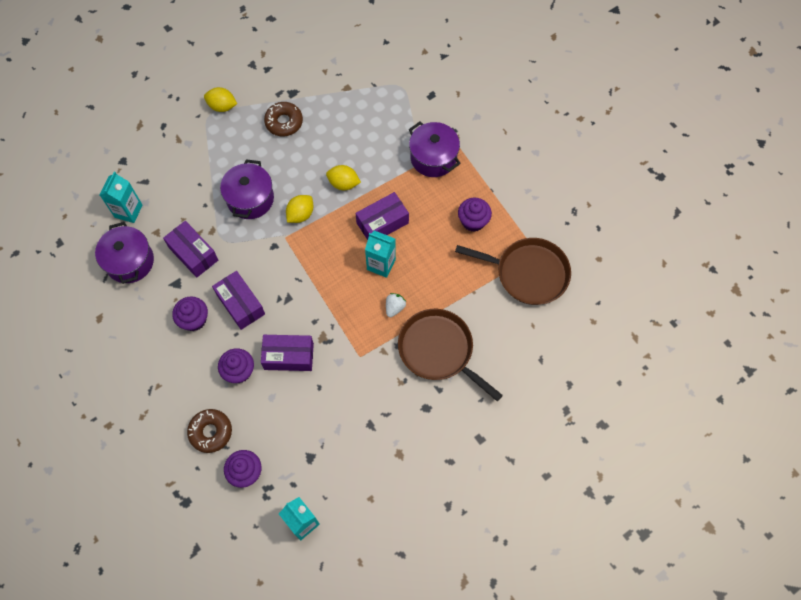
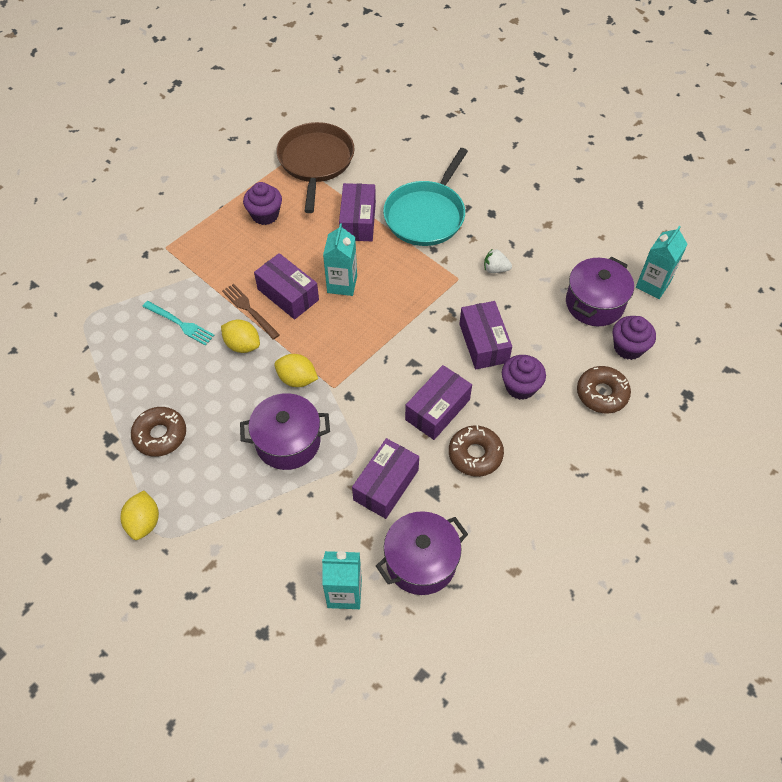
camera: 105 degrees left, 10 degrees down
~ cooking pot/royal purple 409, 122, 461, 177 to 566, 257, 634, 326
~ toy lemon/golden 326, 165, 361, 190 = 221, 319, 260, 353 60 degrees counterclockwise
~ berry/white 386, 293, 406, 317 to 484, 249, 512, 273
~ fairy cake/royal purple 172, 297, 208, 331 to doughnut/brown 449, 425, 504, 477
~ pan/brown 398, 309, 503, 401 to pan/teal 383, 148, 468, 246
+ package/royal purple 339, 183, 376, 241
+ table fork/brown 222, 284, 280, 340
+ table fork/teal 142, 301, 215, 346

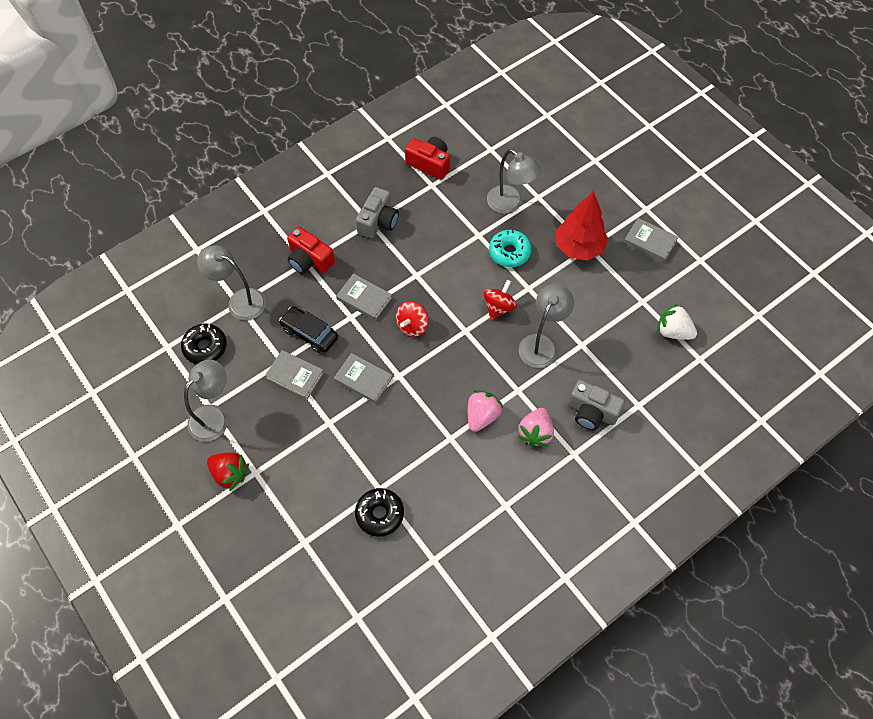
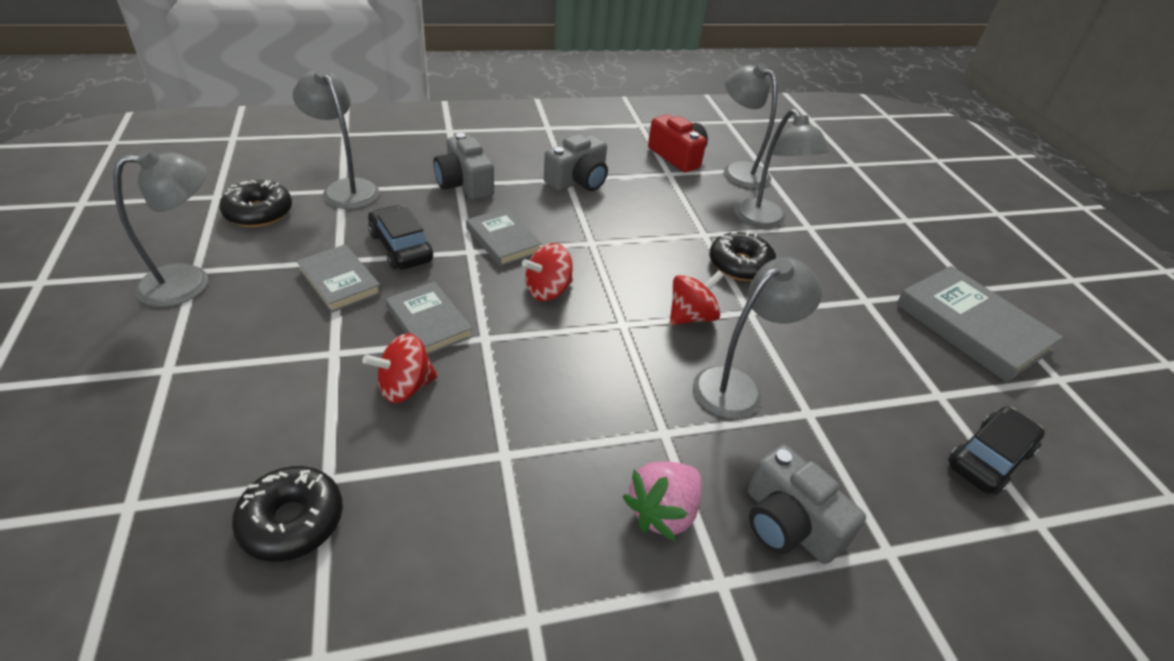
camera: 20 degrees right, 20 degrees down
- toy tree/red 556, 191, 608, 260
~ book/grey 624, 218, 679, 262 = 896, 266, 1063, 382 x1.67
~ compact camera/red 287, 227, 335, 274 to compact camera/grey 433, 133, 494, 200
~ doughnut/teal 489, 230, 532, 267 to doughnut/ebony 709, 232, 776, 281
~ berry/white 657, 303, 697, 340 to automobile/ebony 948, 406, 1045, 495
- berry/rose-pink 468, 390, 503, 432
- berry/red 207, 452, 249, 491
+ lamp/grey 724, 63, 777, 188
+ toy top/red 362, 333, 438, 403

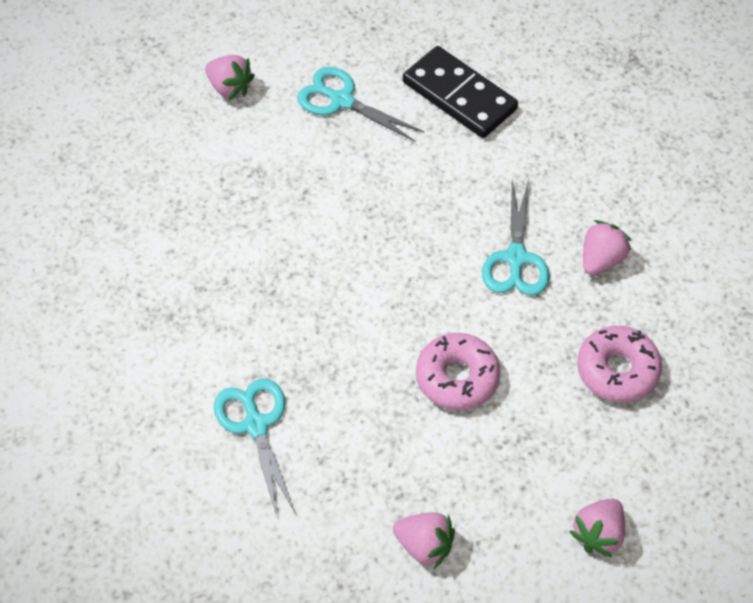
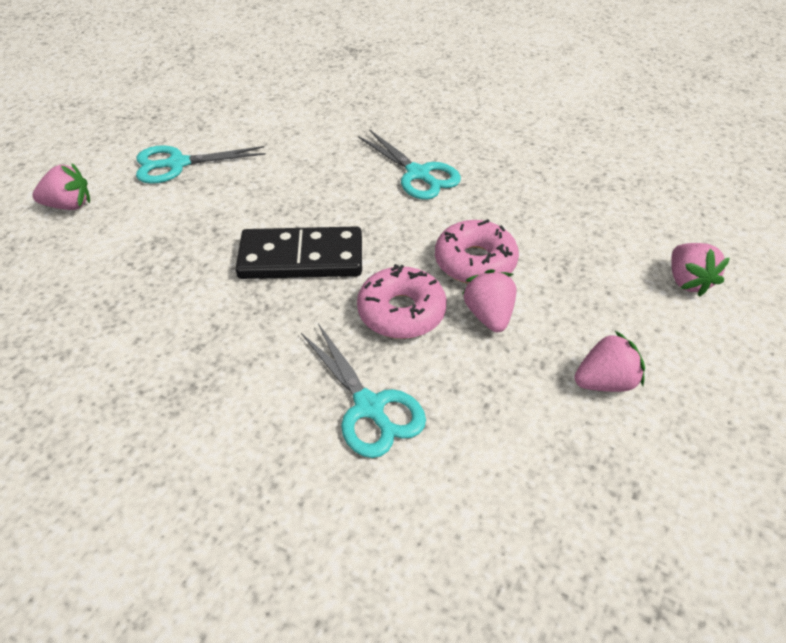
camera: 45 degrees left, 10 degrees down
~ domino piece/ebony 403, 46, 518, 138 to 236, 226, 362, 279
~ berry/rose-pink 583, 220, 632, 275 to 462, 269, 516, 332
~ doughnut/rose-pink 577, 326, 662, 403 to 357, 264, 447, 339
~ shears/teal 214, 378, 296, 517 = 301, 323, 426, 458 150 degrees counterclockwise

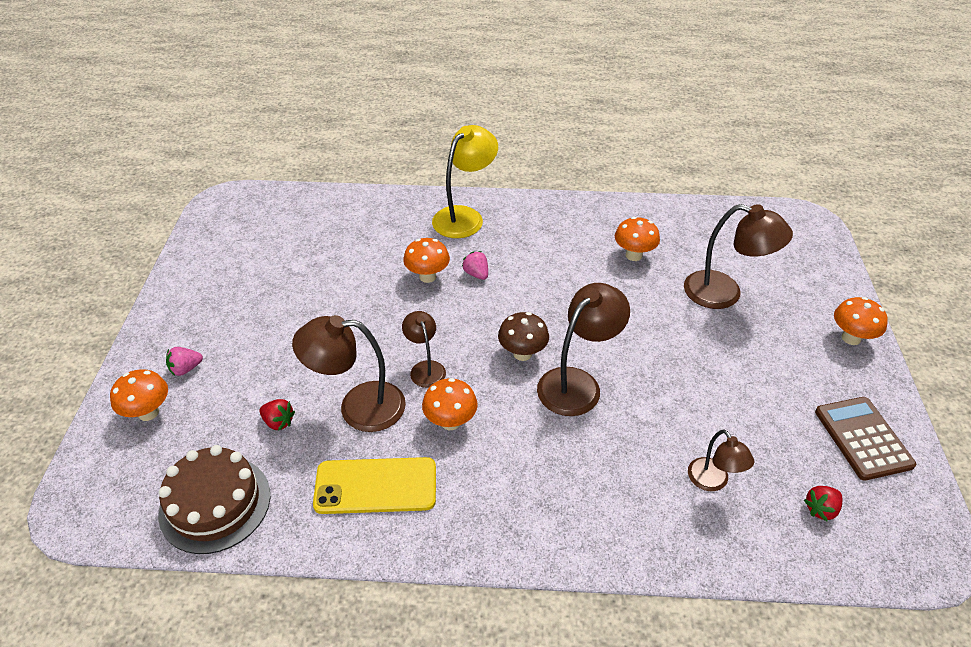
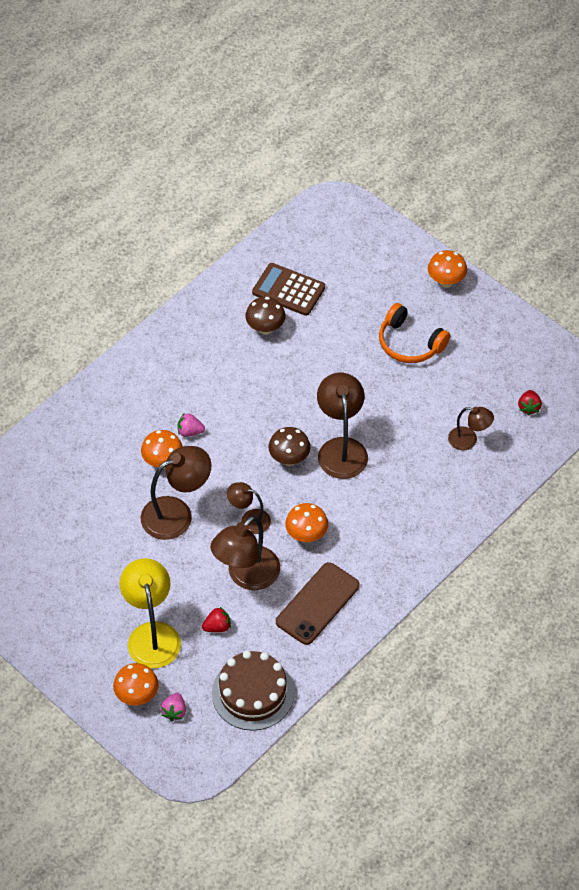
camera: 50 degrees left, 10 degrees up
~ lamp/golden 432, 125, 498, 238 to 120, 558, 181, 668
~ lamp/brown 684, 204, 793, 309 to 141, 446, 212, 540
~ fungus/orange-coloured 615, 217, 660, 261 to fungus/brown 245, 297, 286, 335
~ berry/rose-pink 166, 347, 203, 376 to 160, 693, 186, 721
~ calculator/brown 815, 397, 916, 481 to 252, 263, 325, 316
~ phone/golden 313, 457, 436, 514 to phone/brown 276, 562, 360, 645
+ headphones/orange-coloured 379, 303, 450, 363

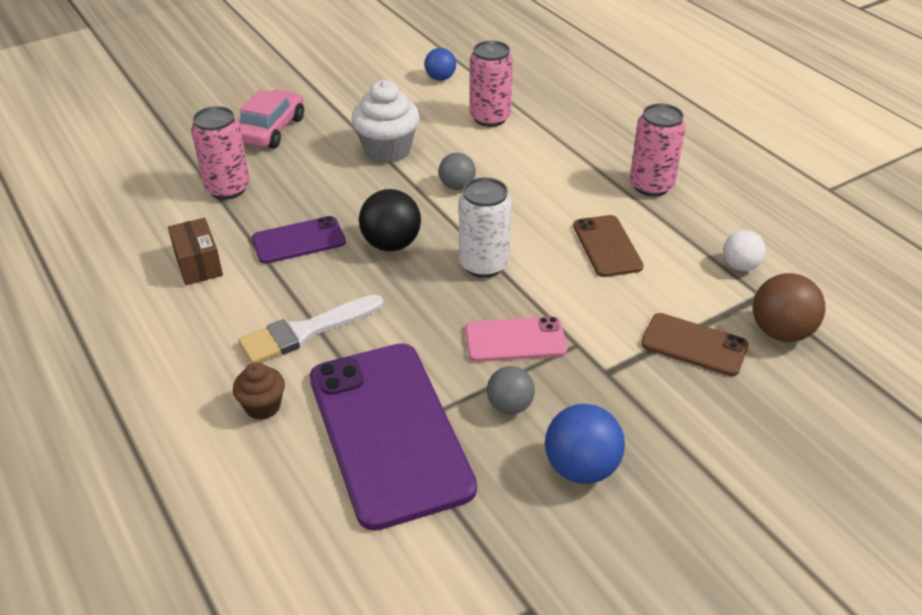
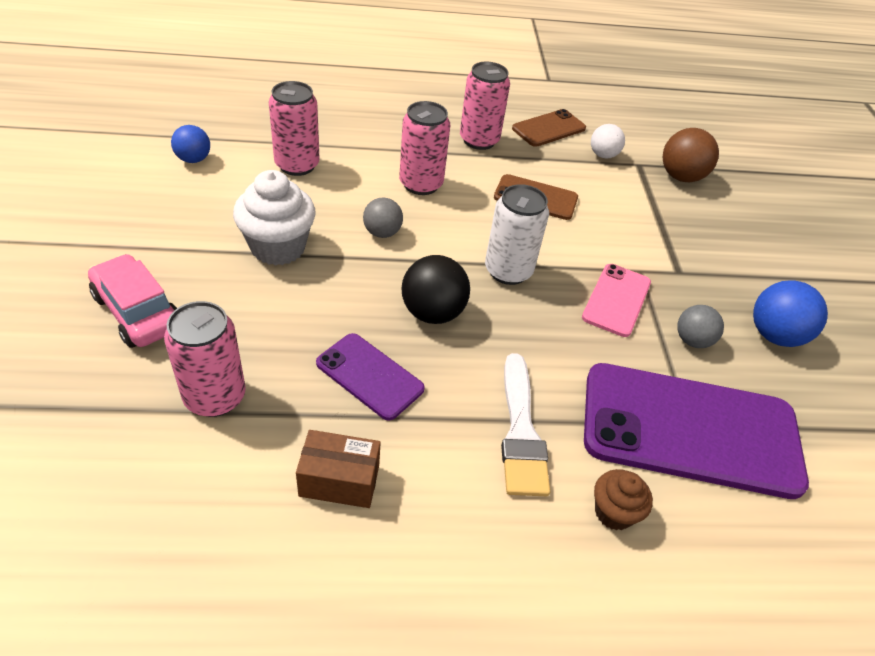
camera: 65 degrees left, 5 degrees up
~ phone/royal purple 252, 216, 346, 264 = 316, 333, 425, 420 60 degrees counterclockwise
~ phone/brown 641, 313, 749, 376 to 512, 109, 586, 147
+ can/rose-pink 399, 101, 450, 195

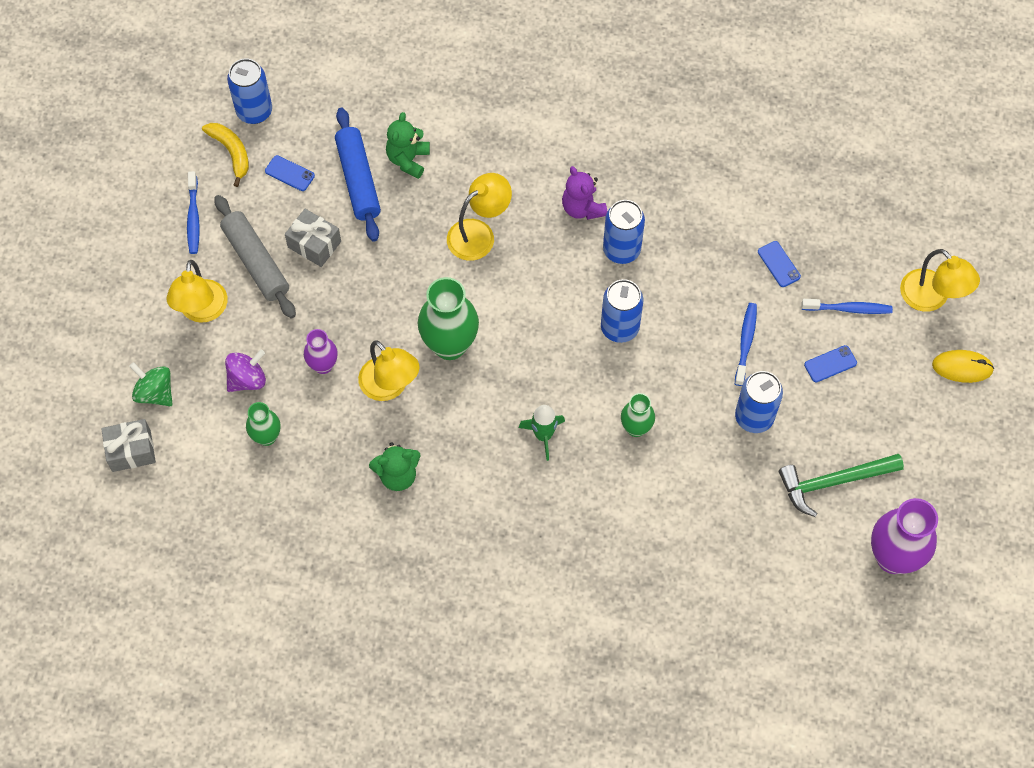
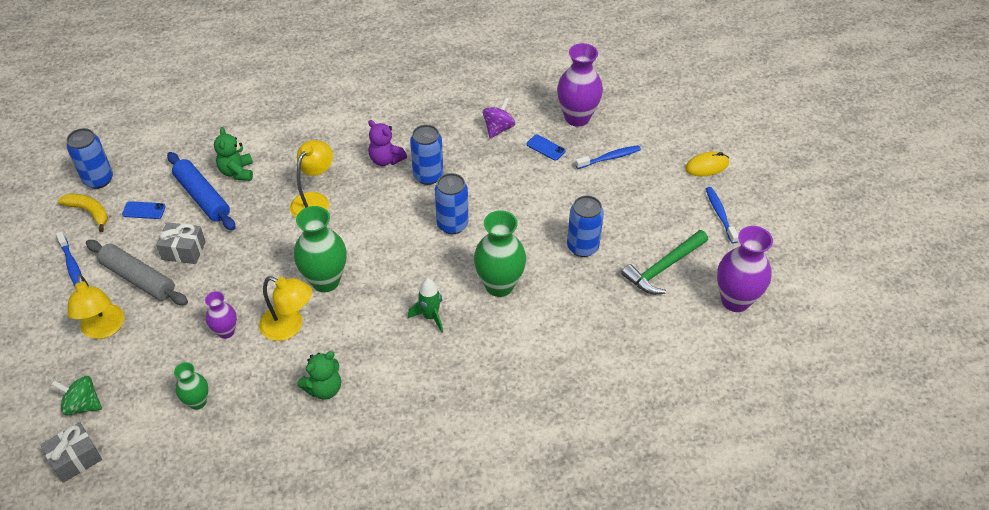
camera: 25 degrees left, 15 degrees down
- lamp/golden 900, 249, 980, 312
~ tooth brush/blue 735, 303, 757, 386 to 706, 187, 738, 244
- phone/blue 804, 345, 857, 382
~ toy top/royal purple 225, 350, 266, 392 to 483, 97, 515, 138
~ vase/green 621, 393, 655, 437 = 474, 210, 526, 297 x1.79
+ vase/royal purple 557, 43, 603, 127

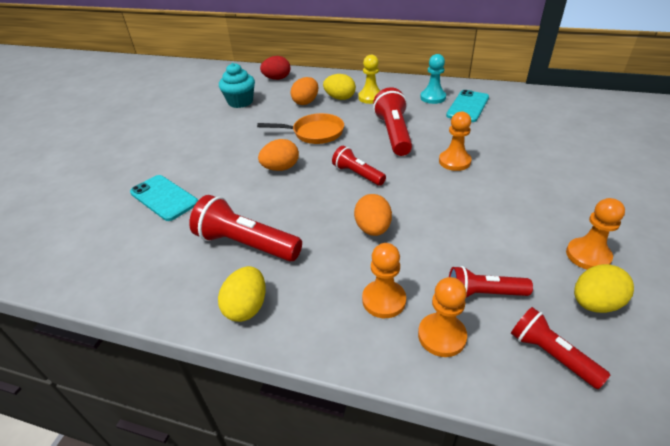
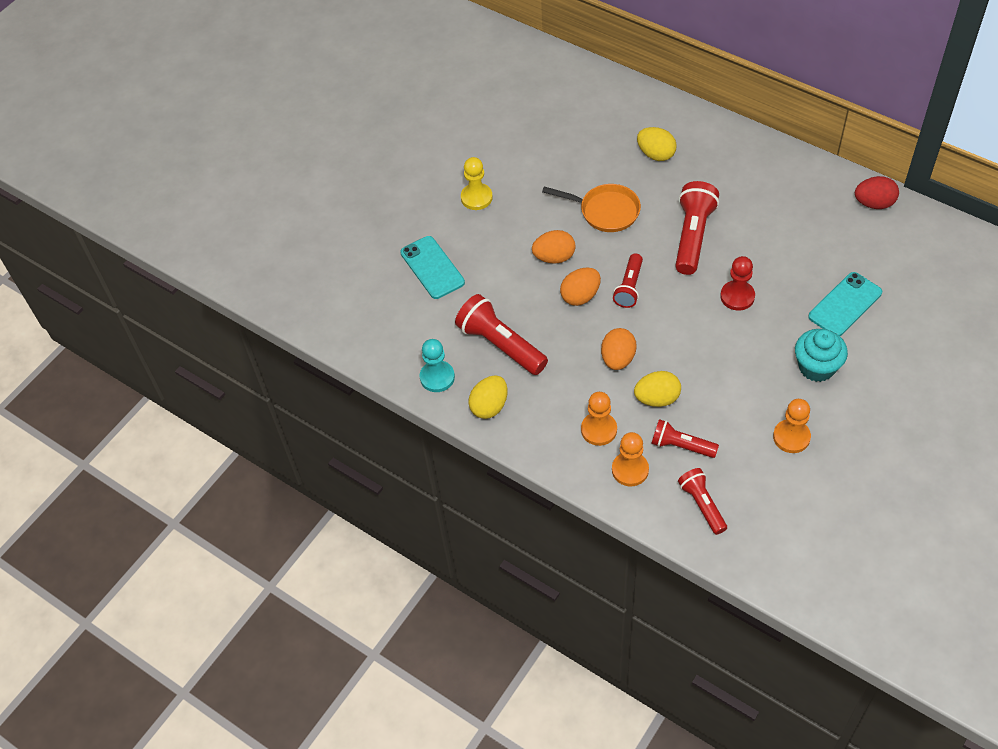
camera: 20 degrees right, 15 degrees up
~ pawn/teal 420, 54, 446, 104 to 420, 339, 455, 392
~ pawn/golden 358, 55, 380, 104 to 461, 157, 493, 210
~ egg shape/red 260, 56, 290, 80 to 855, 176, 899, 209
~ fairy cake/teal 219, 63, 255, 108 to 795, 329, 848, 382
~ egg shape/orange-coloured 291, 77, 318, 105 to 560, 268, 601, 306
~ phone/teal 446, 90, 489, 122 to 808, 272, 882, 336
~ pawn/orange-coloured 439, 112, 471, 171 to pawn/red 720, 256, 755, 310
~ pocket torch/red 332, 146, 386, 186 = 613, 253, 643, 308 135 degrees counterclockwise
~ egg shape/golden 574, 264, 634, 313 to 634, 371, 681, 407

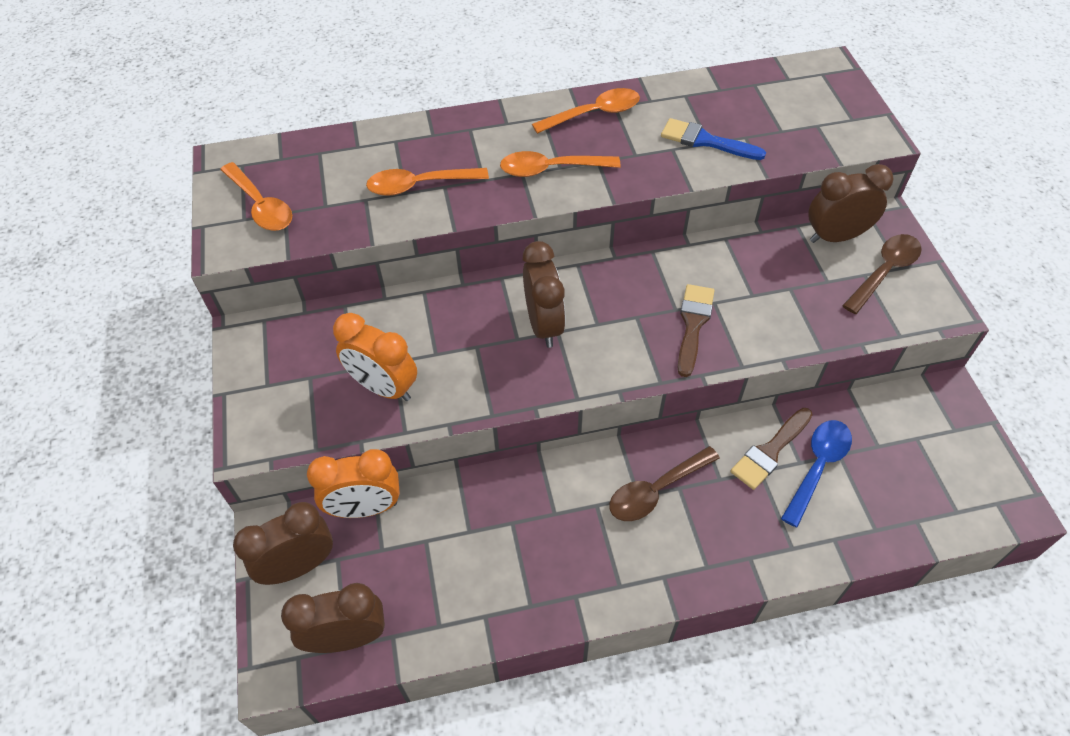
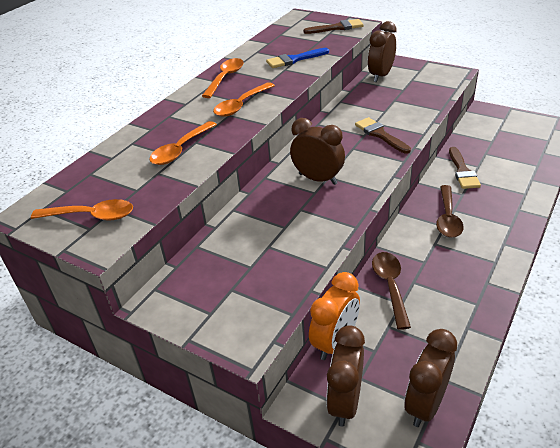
camera: 45 degrees left, 15 degrees down
~ spoon/brown 842, 234, 922, 314 to 372, 252, 411, 330
- bedside clock/orange-coloured 333, 313, 417, 401
- spoon/blue 781, 420, 852, 528
+ brush/brown 303, 19, 364, 34

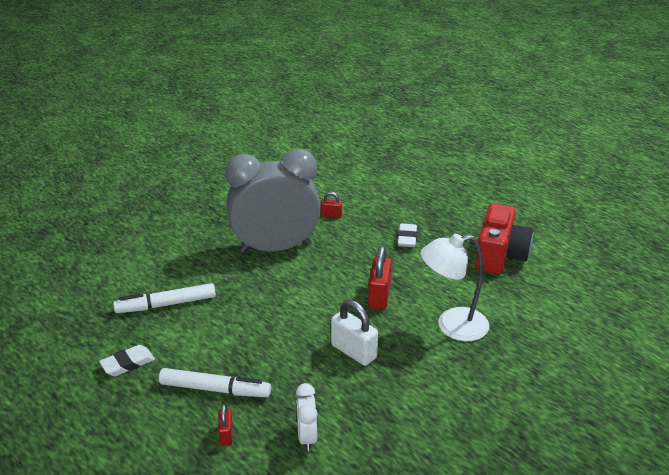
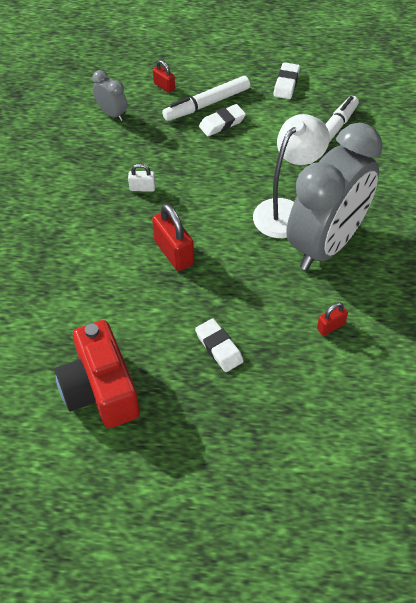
camera: 140 degrees right, 20 degrees up
~ lamp/white 421, 234, 489, 341 to 253, 114, 330, 238
~ padlock/white 331, 300, 378, 366 = 128, 163, 156, 192 x0.55
~ bedside clock/white 296, 383, 317, 451 to bedside clock/grey 92, 70, 127, 121
+ eraser/white 199, 104, 246, 137

